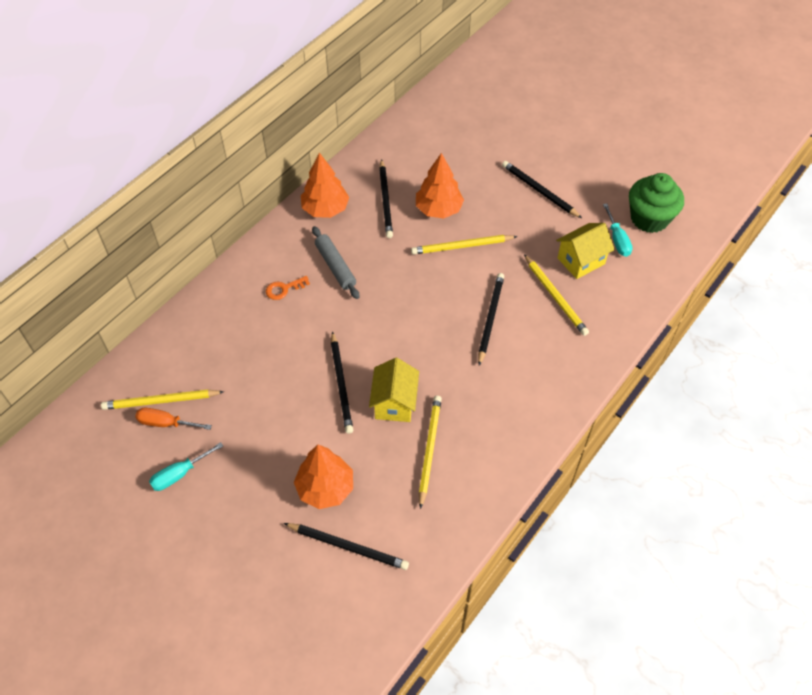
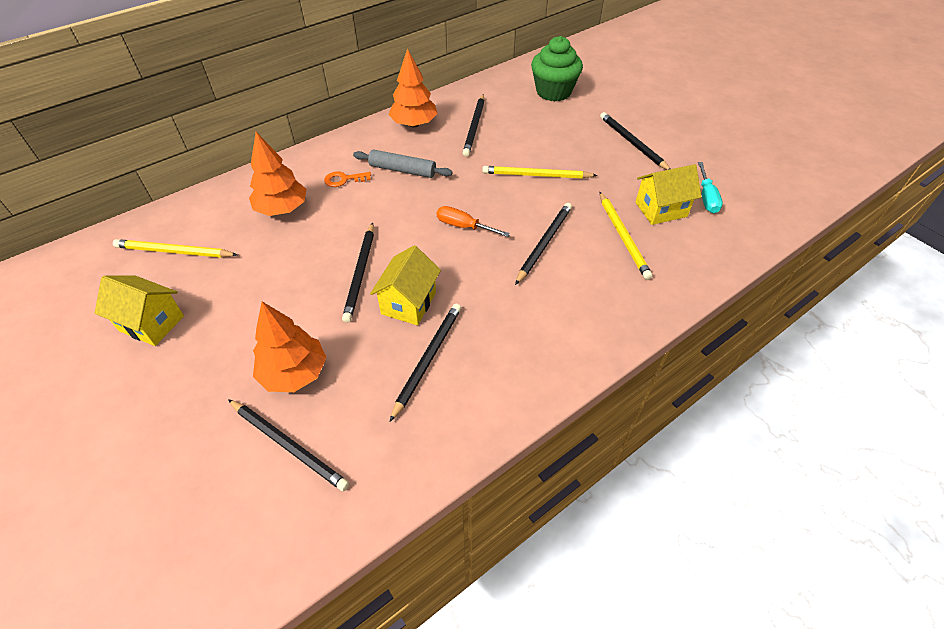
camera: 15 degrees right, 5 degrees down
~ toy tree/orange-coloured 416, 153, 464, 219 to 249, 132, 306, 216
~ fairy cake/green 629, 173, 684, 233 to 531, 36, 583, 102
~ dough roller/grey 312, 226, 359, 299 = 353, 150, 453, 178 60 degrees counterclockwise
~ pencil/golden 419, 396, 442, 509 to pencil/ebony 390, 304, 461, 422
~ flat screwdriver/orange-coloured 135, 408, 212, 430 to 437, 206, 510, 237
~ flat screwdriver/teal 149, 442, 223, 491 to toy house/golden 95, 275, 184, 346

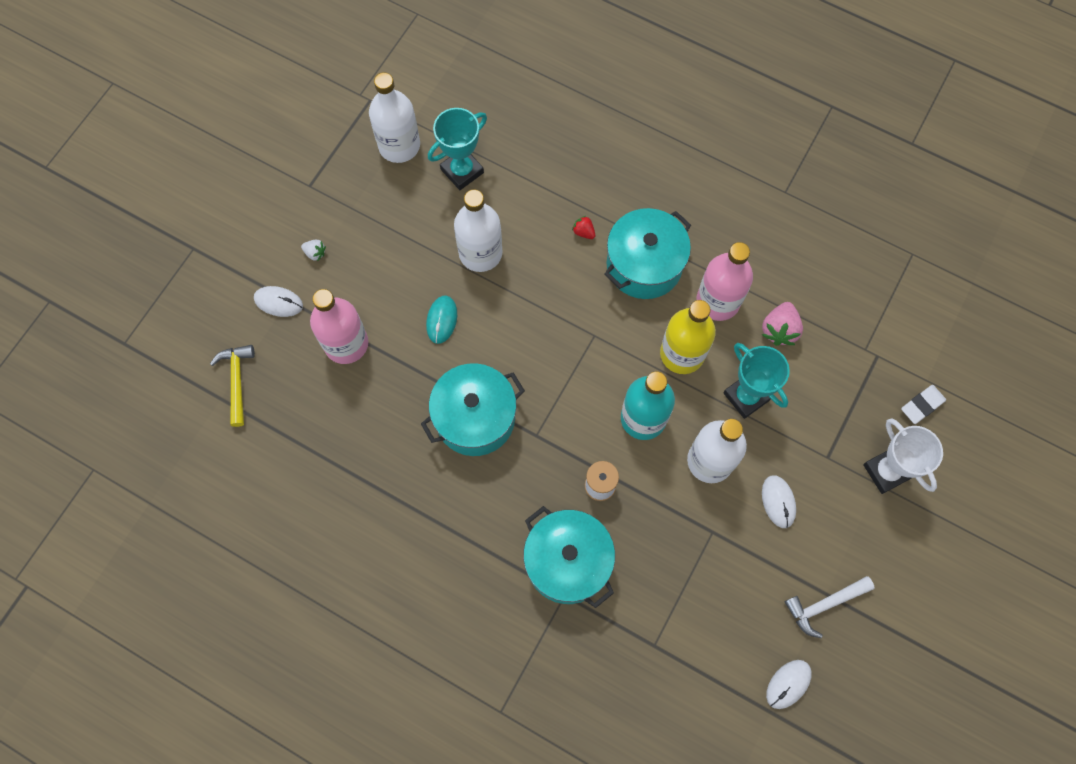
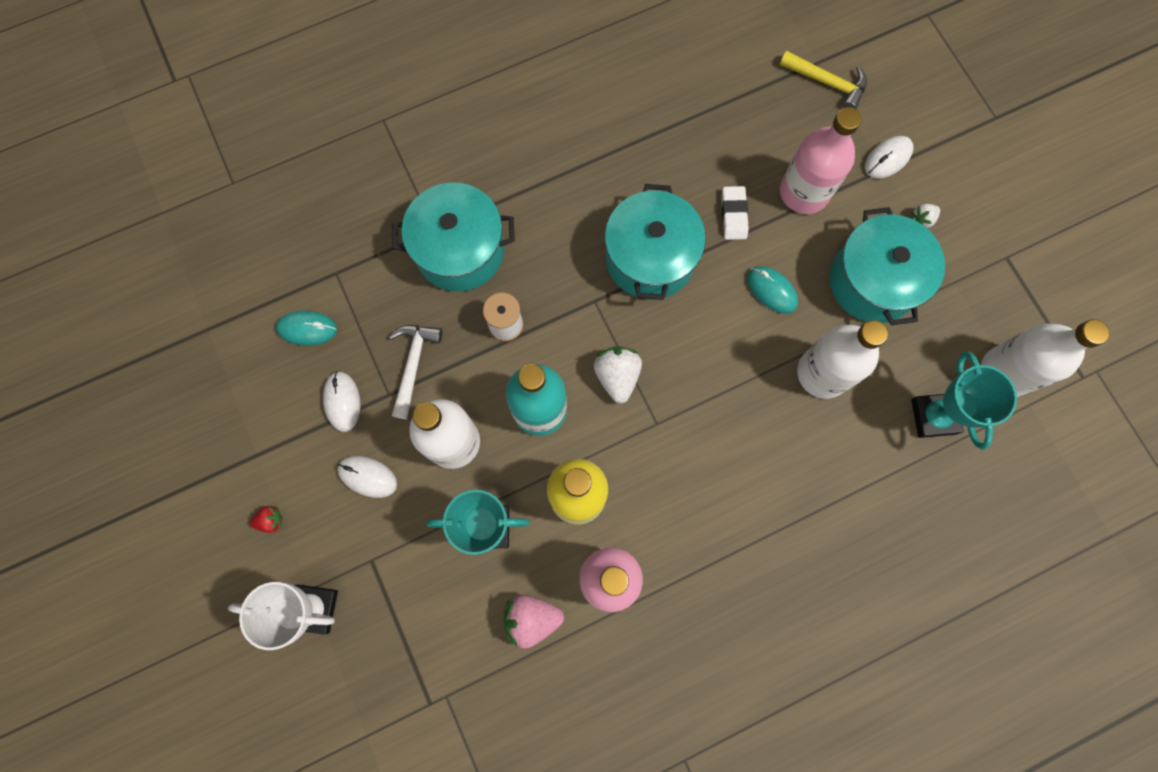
camera: 125 degrees right, 5 degrees up
~ cooking pot/teal 604, 208, 691, 299 to 829, 207, 945, 326
~ berry/red 572, 216, 595, 239 to 250, 506, 283, 533
~ berry/rose-pink 762, 302, 803, 346 = 504, 595, 564, 649 60 degrees counterclockwise
~ eraser/white 901, 385, 946, 424 to 721, 186, 749, 240
~ carpenter's hammer/white 785, 576, 875, 638 to 389, 325, 442, 419
~ mouse/white 766, 660, 812, 709 to 323, 371, 361, 432
+ mouse/teal 276, 311, 337, 346
+ berry/white 594, 346, 642, 404

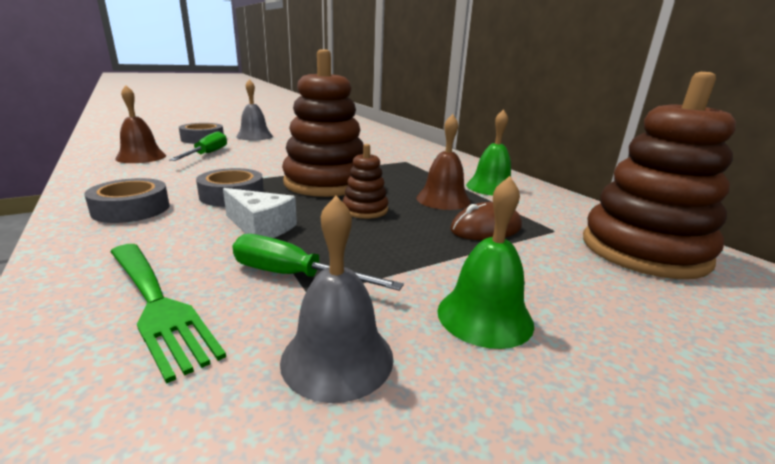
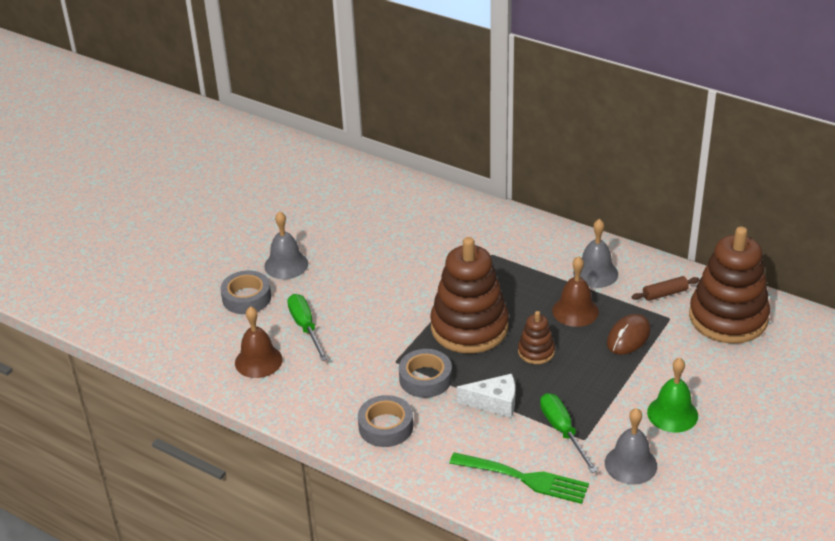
camera: 25 degrees left, 15 degrees up
~ school bell/green 466, 109, 511, 196 to school bell/grey 573, 219, 618, 288
~ flat screwdriver/green 232, 234, 404, 291 = 540, 393, 598, 473 75 degrees clockwise
+ dough roller/brown 632, 276, 699, 301

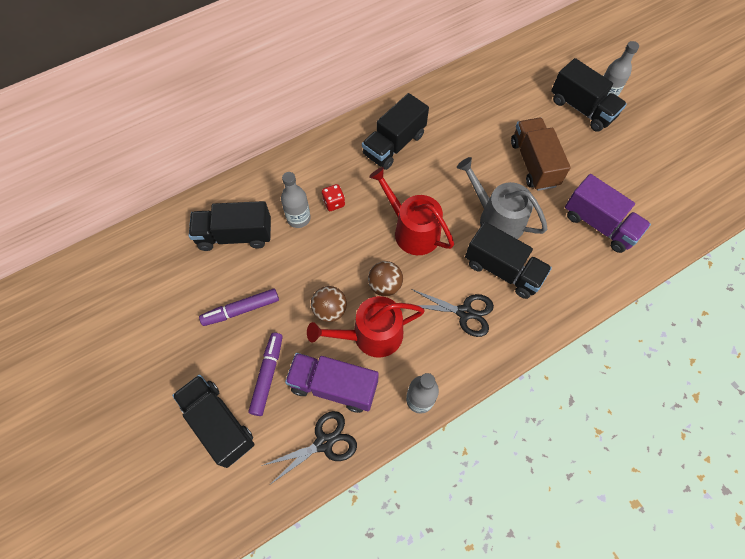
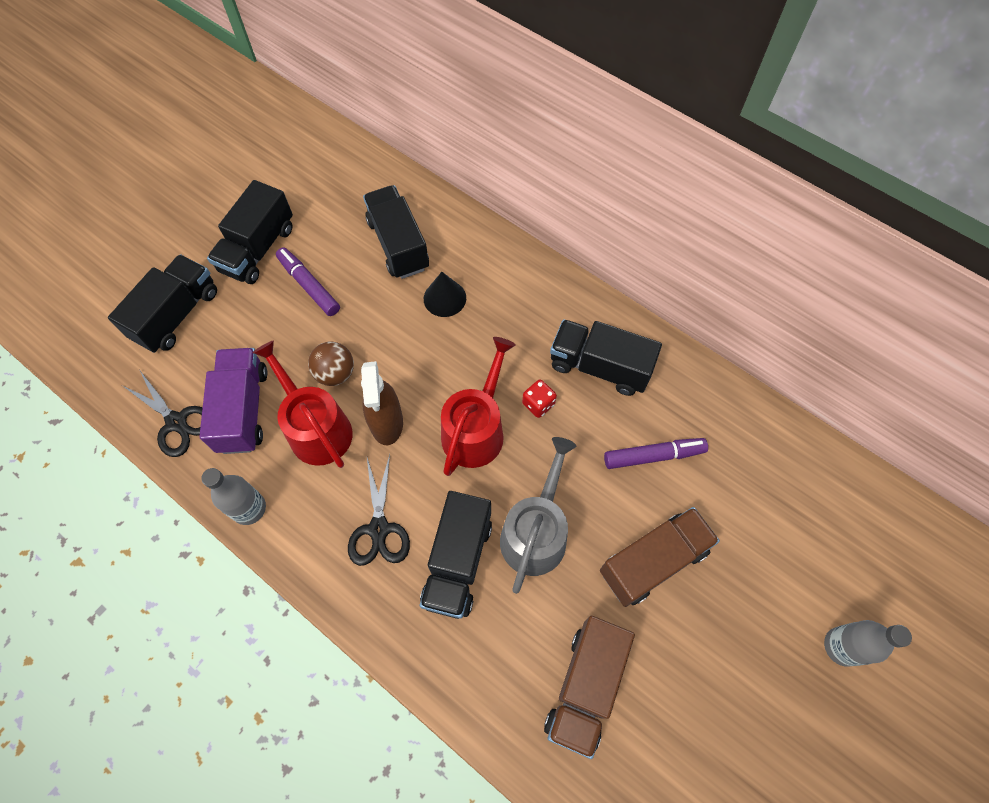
camera: 70 degrees right, 0 degrees up
~ truck/ebony 551, 58, 627, 132 to 207, 180, 293, 284
~ bottle/grey 281, 172, 311, 228 to solid cone/ebony 424, 272, 466, 317
~ truck/royal purple 565, 174, 651, 253 to truck/brown 544, 616, 635, 759
~ die/red 322, 184, 345, 211 to 522, 380, 557, 418
~ ball/brown 368, 261, 403, 296 to spray bottle/brown 361, 361, 403, 445
~ felt pen/royal purple 248, 333, 283, 416 to 604, 438, 708, 469

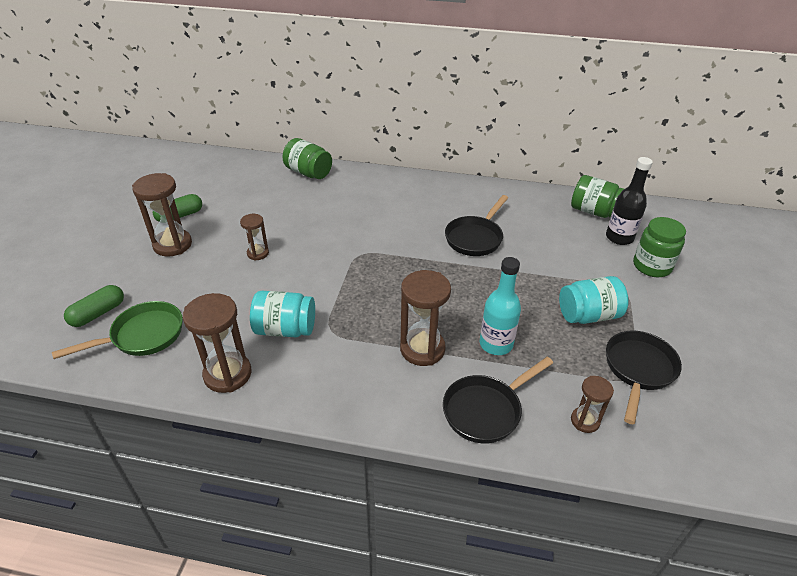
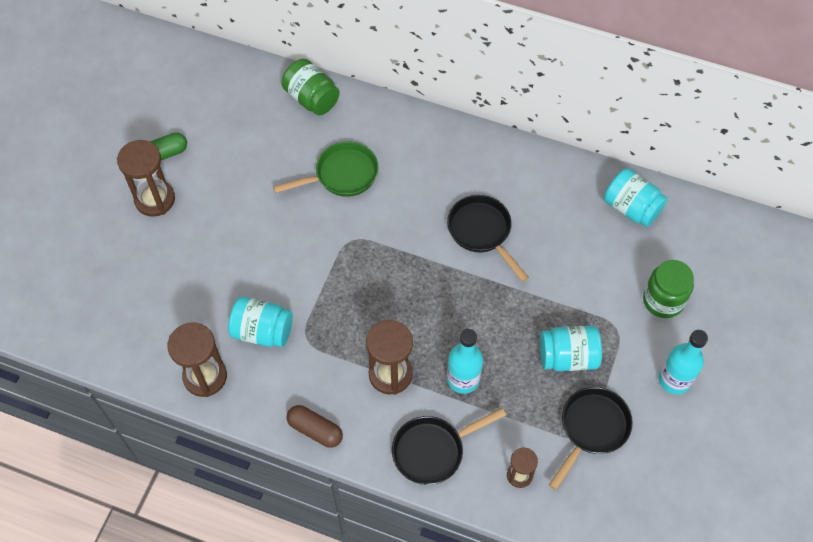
camera: 10 degrees right, 20 degrees up
- bottle/ebony 606, 157, 653, 245
~ jam jar/green 571, 175, 624, 218 to jam jar/teal 604, 168, 668, 227
~ pan/ebony 445, 195, 508, 256 = 447, 195, 529, 282 105 degrees clockwise
- sandglass/brown 240, 214, 269, 261
- capsule/green 64, 285, 124, 327
~ pan/green 52, 301, 183, 359 to 273, 141, 379, 197
+ bottle/teal 659, 330, 708, 394
+ capsule/brown 286, 405, 343, 448

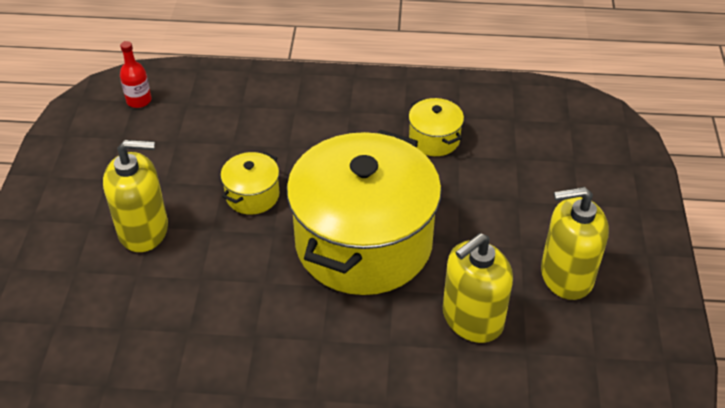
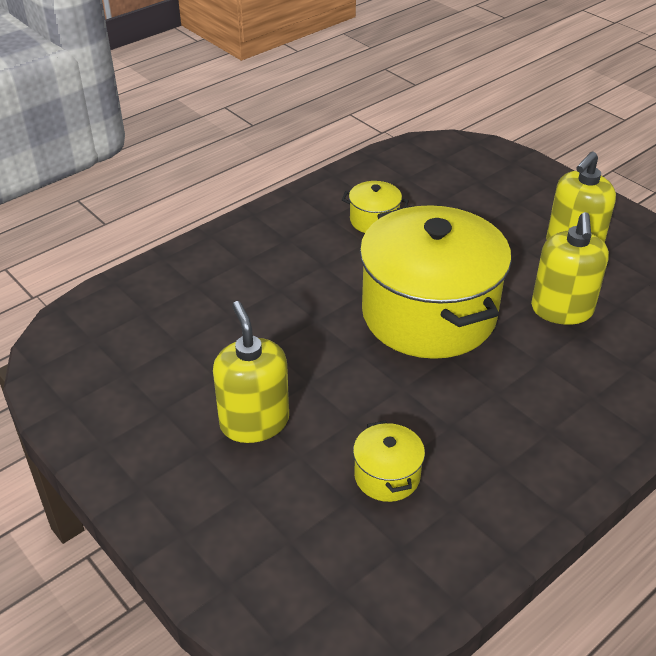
camera: 45 degrees left, 5 degrees down
- bottle/red 120, 41, 151, 108
~ soap dispenser/golden 103, 140, 168, 252 = 213, 301, 289, 443 60 degrees counterclockwise
~ cooking pot/golden 221, 152, 280, 215 to 353, 420, 425, 502

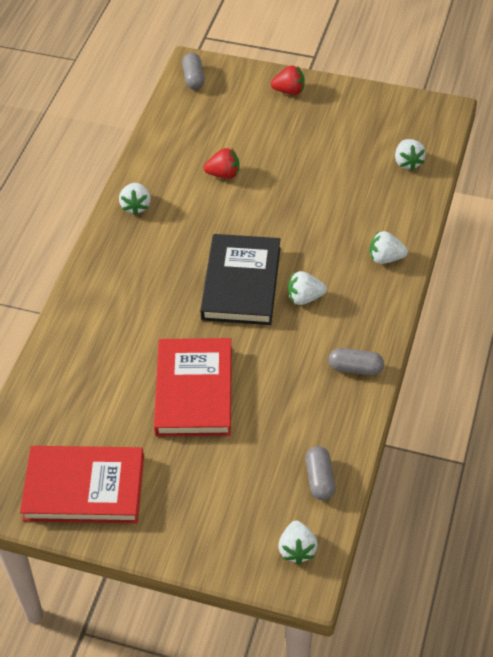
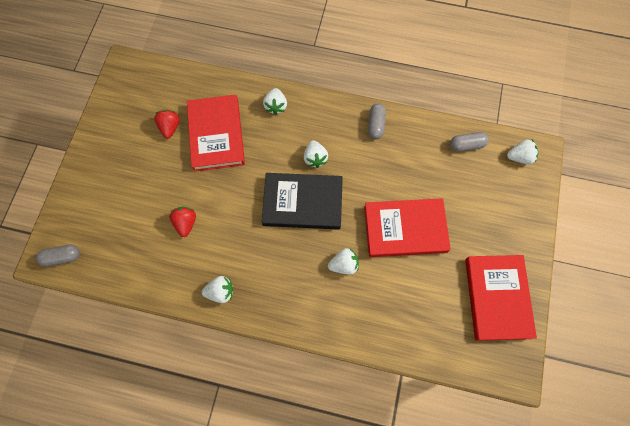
camera: 95 degrees left, 20 degrees up
~ berry/red 271, 65, 305, 95 to 154, 110, 180, 139
~ berry/white 395, 139, 426, 170 to 328, 248, 359, 275
+ book/red 187, 95, 245, 172

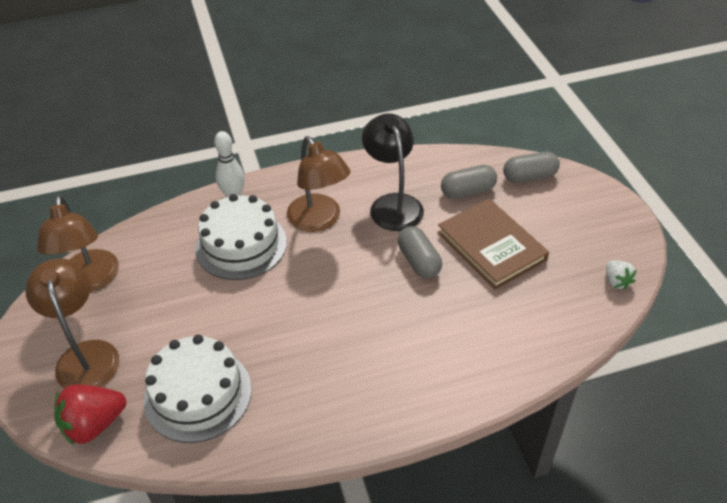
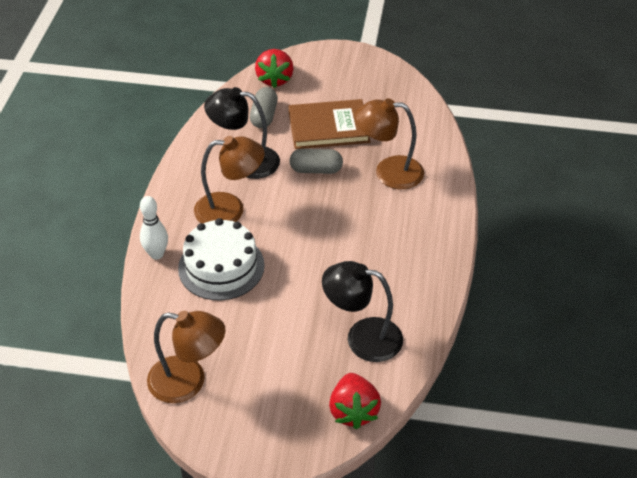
camera: 65 degrees left, 0 degrees up
~ capsule/grey 503, 151, 560, 183 to berry/red 255, 49, 293, 88
~ lamp/brown 25, 258, 119, 389 to 355, 98, 424, 189
- berry/white 606, 260, 637, 290
~ gateau/white 144, 335, 252, 443 to lamp/ebony 322, 261, 403, 362

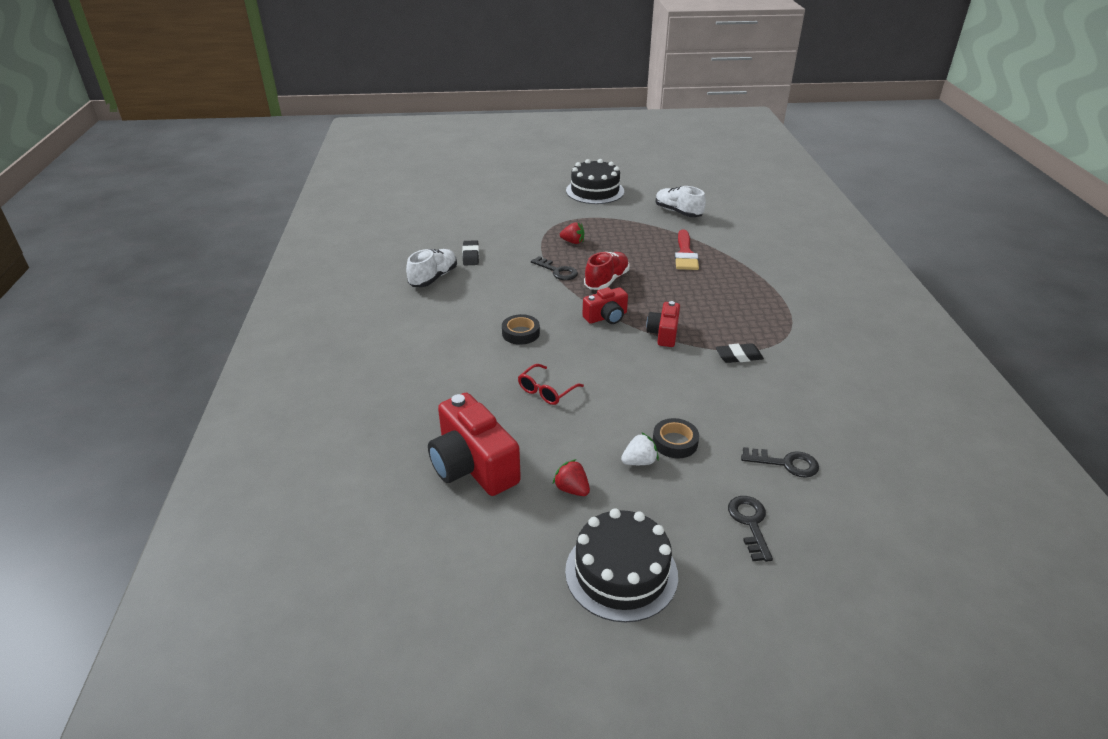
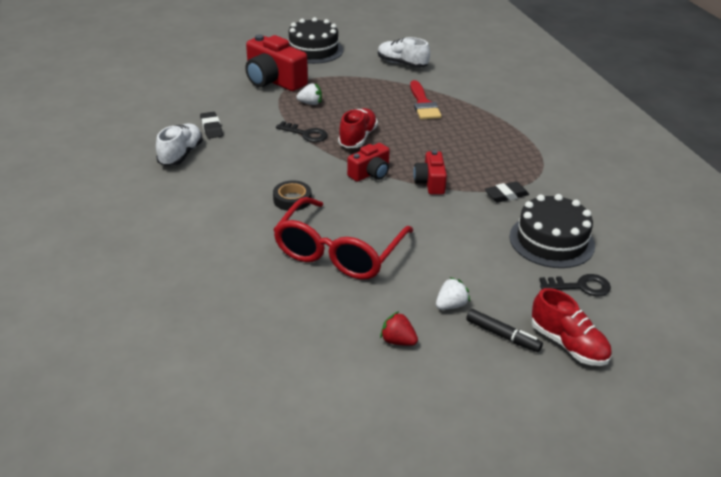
camera: 15 degrees left, 0 degrees up
~ berry/red 560, 222, 585, 244 to berry/white 296, 83, 322, 105
~ spectacles/red 518, 364, 584, 405 = 273, 197, 413, 280 x2.20
~ compact camera/red 428, 393, 521, 496 to 245, 34, 308, 91
- tape/ebony 653, 418, 699, 458
~ door key/ebony 728, 496, 773, 562 to lace-up shoe/red 531, 288, 612, 366
~ gateau/ebony 565, 508, 678, 623 to 509, 194, 595, 268
+ felt pen/ebony 466, 309, 543, 352

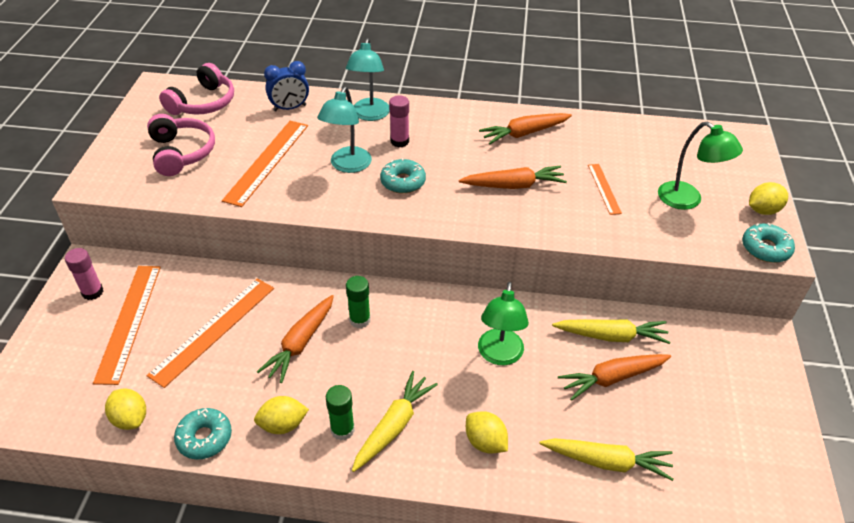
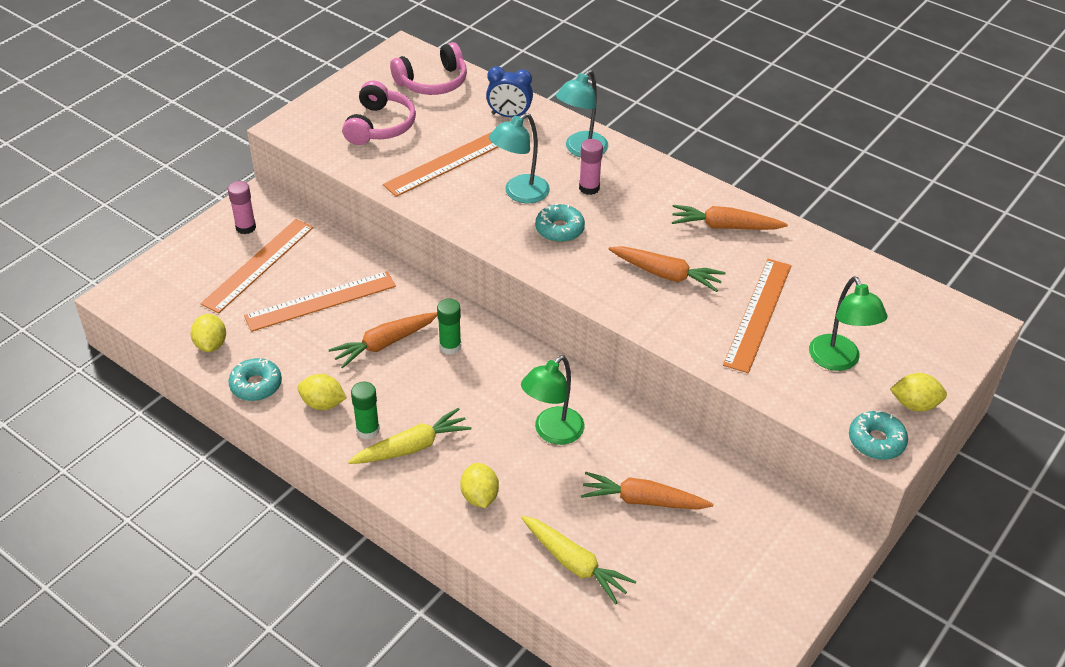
camera: 30 degrees right, 0 degrees up
~ straightedge/orange-coloured 588, 164, 622, 215 = 723, 259, 792, 373 x1.86
- toy carrot/golden 552, 319, 671, 344

